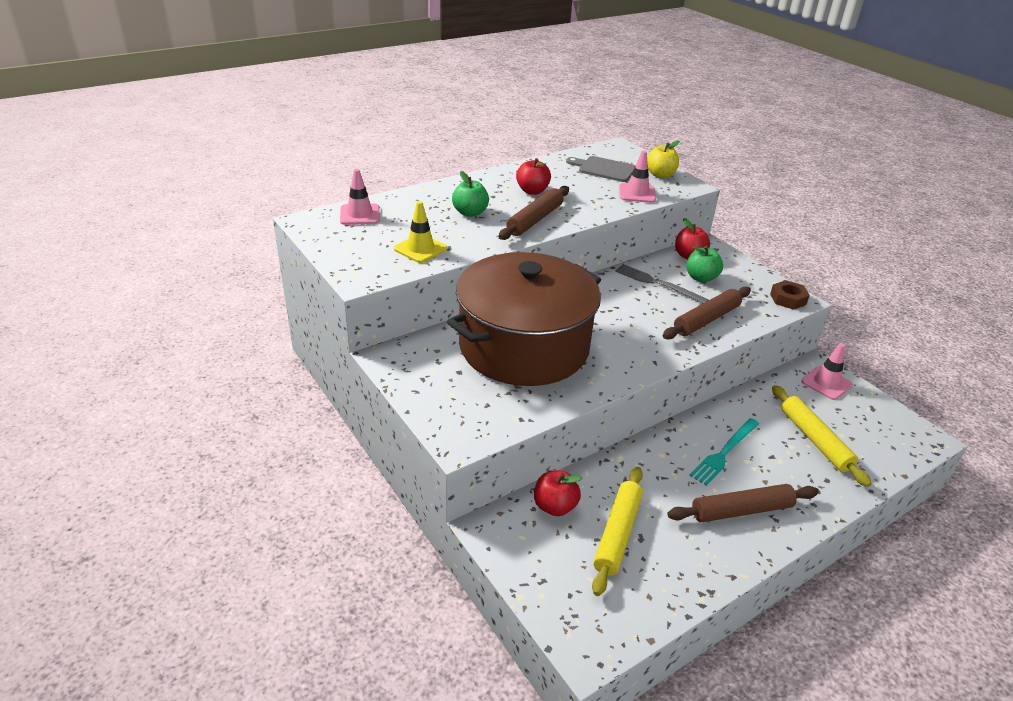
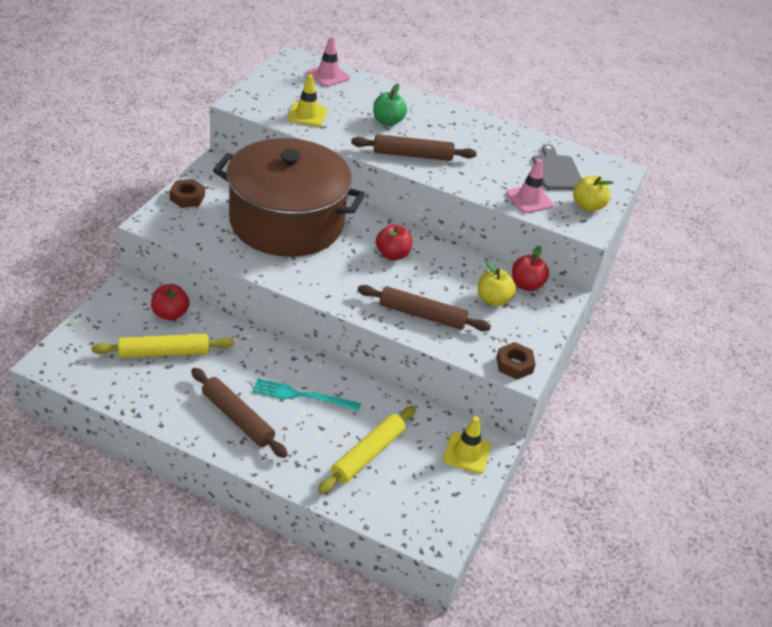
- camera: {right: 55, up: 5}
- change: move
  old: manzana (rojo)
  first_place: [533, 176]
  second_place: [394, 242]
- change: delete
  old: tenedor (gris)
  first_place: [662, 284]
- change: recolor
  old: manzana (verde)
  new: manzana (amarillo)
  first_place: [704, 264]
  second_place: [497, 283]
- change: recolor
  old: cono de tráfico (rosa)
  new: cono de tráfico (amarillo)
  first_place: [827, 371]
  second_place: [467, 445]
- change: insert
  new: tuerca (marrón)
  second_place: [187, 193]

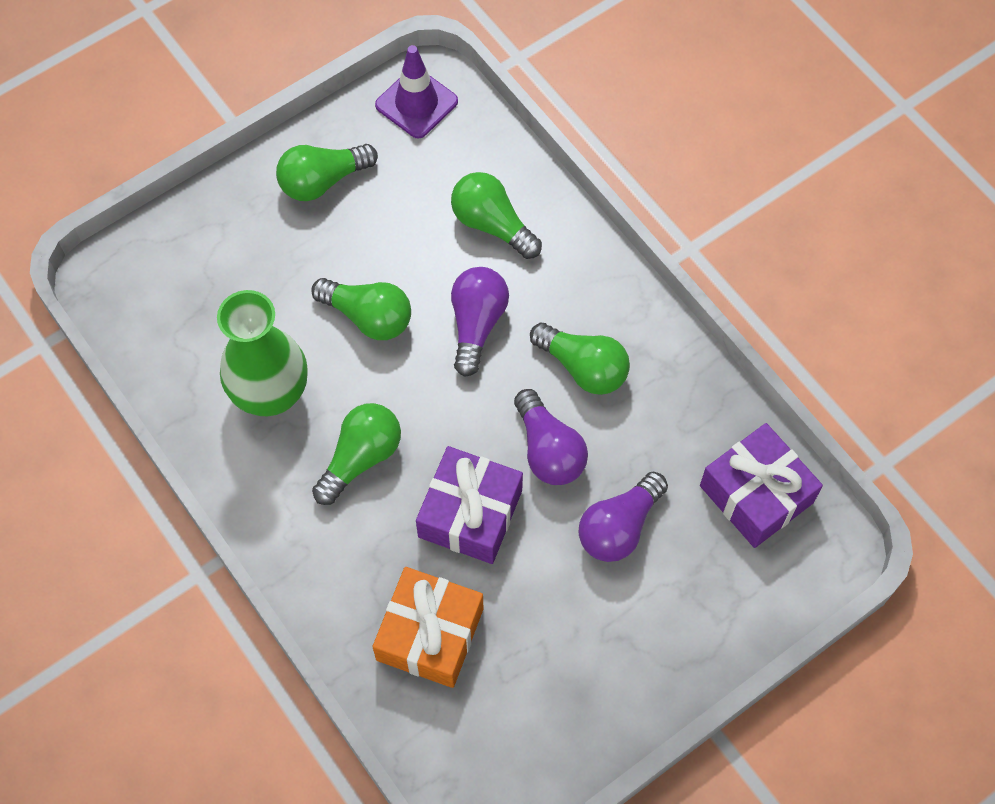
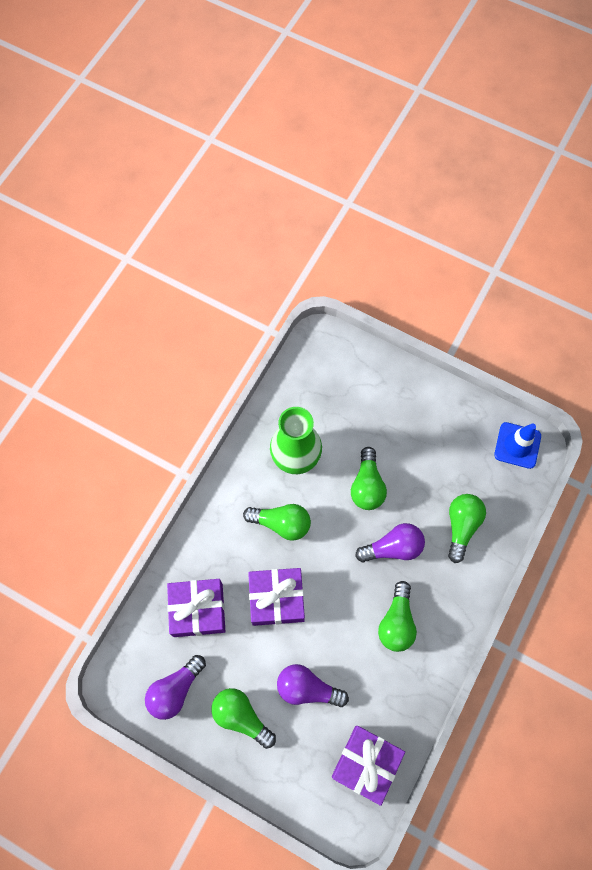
- camera: {right: 65, up: 5}
- change: move
  old: bombilla (verde)
  first_place: [327, 172]
  second_place: [244, 718]
- change: recolor
  old: regalo (naranja)
  new: regalo (morado)
  first_place: [427, 627]
  second_place: [196, 608]
- change: recolor
  old: cono de tráfico (morado)
  new: cono de tráfico (azul)
  first_place: [416, 92]
  second_place: [517, 445]
- change: move
  old: bombilla (morado)
  first_place: [551, 437]
  second_place: [175, 687]

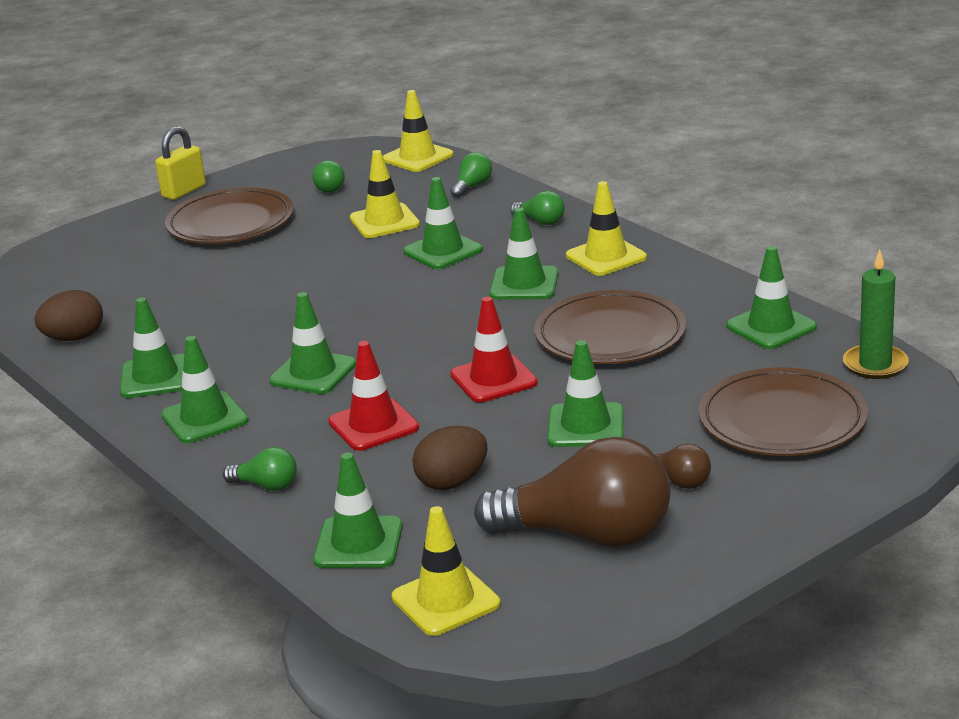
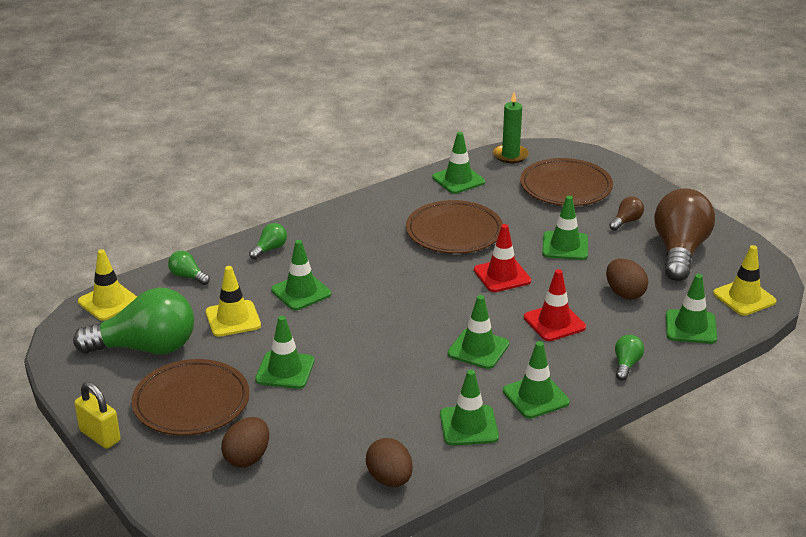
- camera: {right: -90, up: 5}
- change: resize
  old: bombilla (verde)
  first_place: [328, 176]
  second_place: [133, 321]
  factor: 2.32
- change: move
  old: cono de tráfico (verde)
  first_place: [524, 253]
  second_place: [284, 352]
- change: delete
  old: cono de tráfico (amarillo)
  first_place: [606, 228]
- change: insert
  new: huevo (marrón)
  second_place: [245, 442]

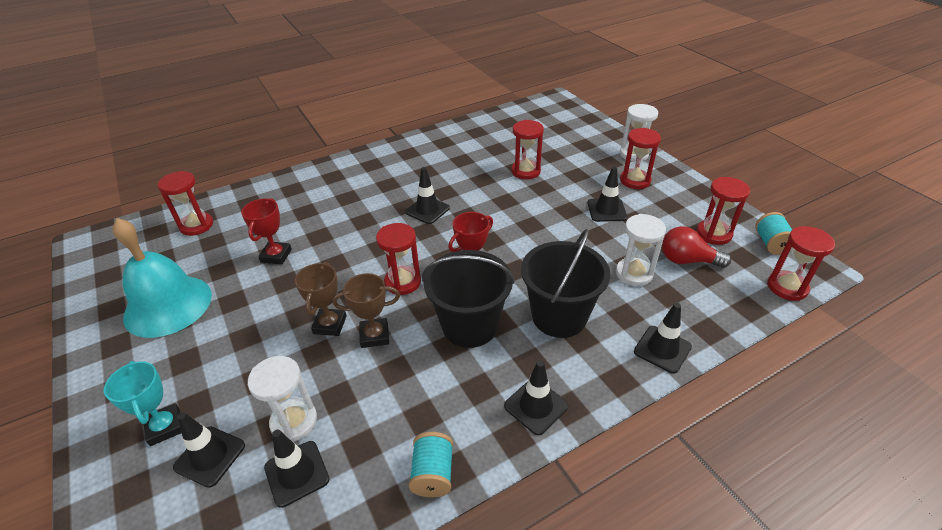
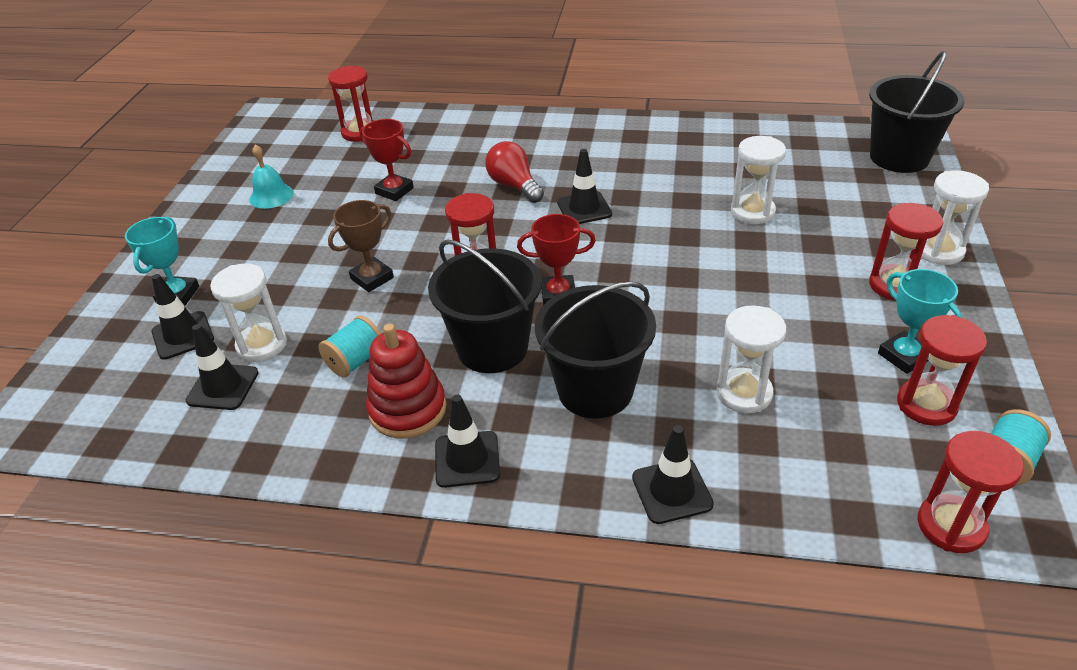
- camera: {right: 40, up: 0}
- change: resize
  old: campana (turquesa)
  first_place: [162, 278]
  second_place: [271, 176]
  factor: 0.49
- change: rotate
  old: trofeo (rojo)
  first_place: [266, 231]
  second_place: [387, 160]
  degrees: 75
- change: delete
  old: trofeo (marrón)
  first_place: [366, 310]
- change: move
  old: carrete (turquesa)
  first_place: [431, 464]
  second_place: [349, 347]
- change: recolor
  old: reloj de arena (rojo)
  new: reloj de arena (blanco)
  first_place: [527, 149]
  second_place: [758, 180]
- change: delete
  old: cono de tráfico (negro)
  first_place: [607, 194]
- change: move
  old: bombilla (rojo)
  first_place: [696, 247]
  second_place: [514, 172]
- change: insert
  new: juguete apilable (rojo)
  second_place: [406, 381]
- change: insert
  new: balde (negro)
  second_place: [917, 112]
- change: insert
  new: trofeo (turquesa)
  second_place: [920, 321]

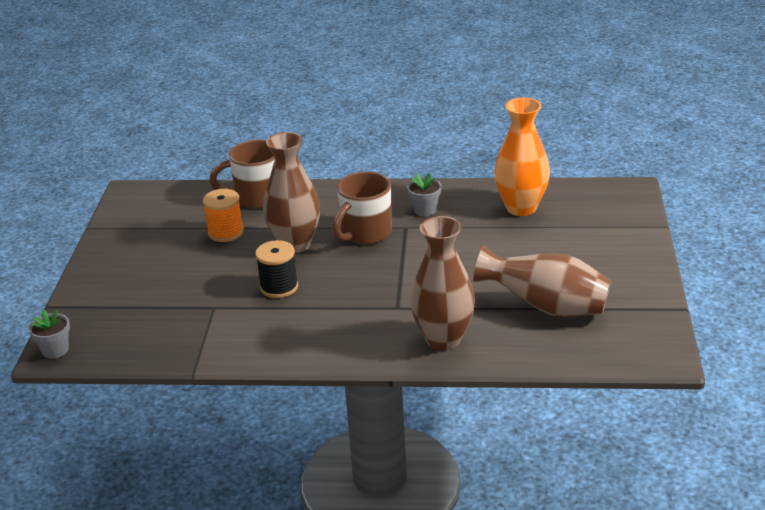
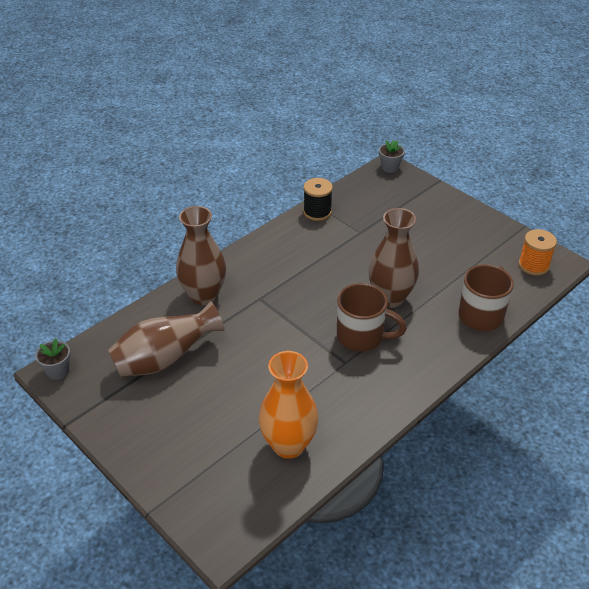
- camera: {right: 130, up: 10}
- change: move
  old: carrete (naranja)
  first_place: [223, 215]
  second_place: [538, 252]
- change: move
  old: carrete (negro)
  first_place: [276, 269]
  second_place: [318, 199]
- change: rotate
  old: taza (marrón)
  first_place: [362, 208]
  second_place: [372, 317]
  degrees: 120
- change: move
  old: maceta (gris)
  first_place: [424, 194]
  second_place: [53, 359]

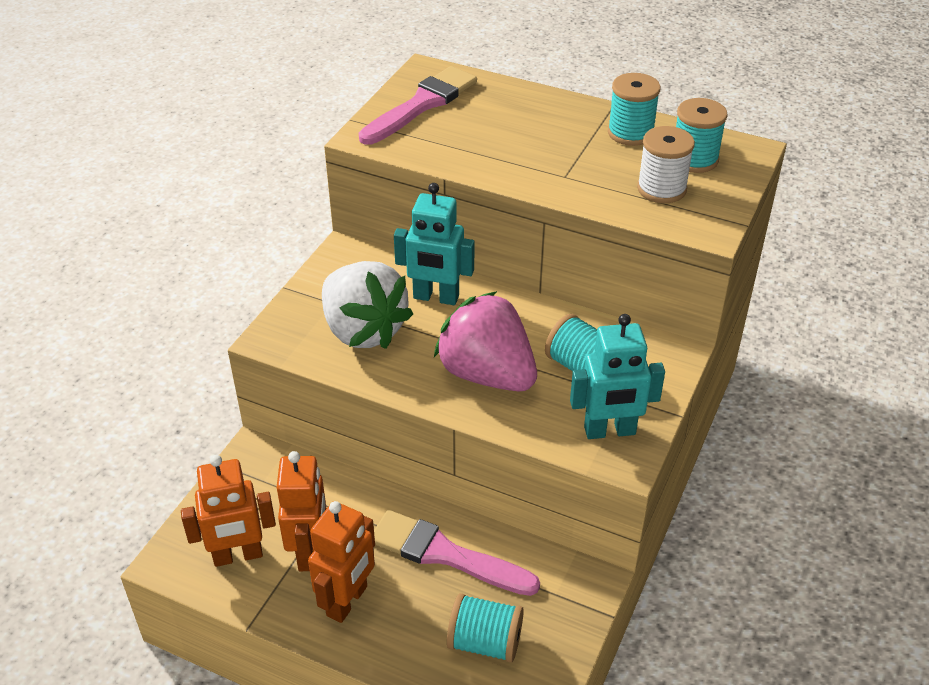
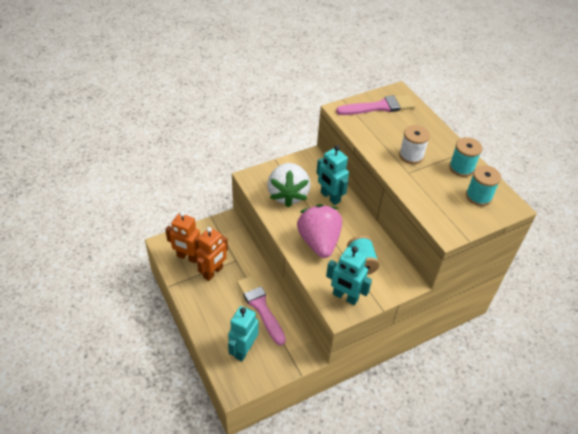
- camera: {right: 35, up: 5}
- change: delete
  old: robot (naranja)
  first_place: [341, 562]
- change: replace
  old: carrete (turquesa)
  new: robot (turquesa)
  first_place: [485, 628]
  second_place: [243, 333]
- change: move
  old: carrete (blanco)
  first_place: [666, 164]
  second_place: [414, 144]

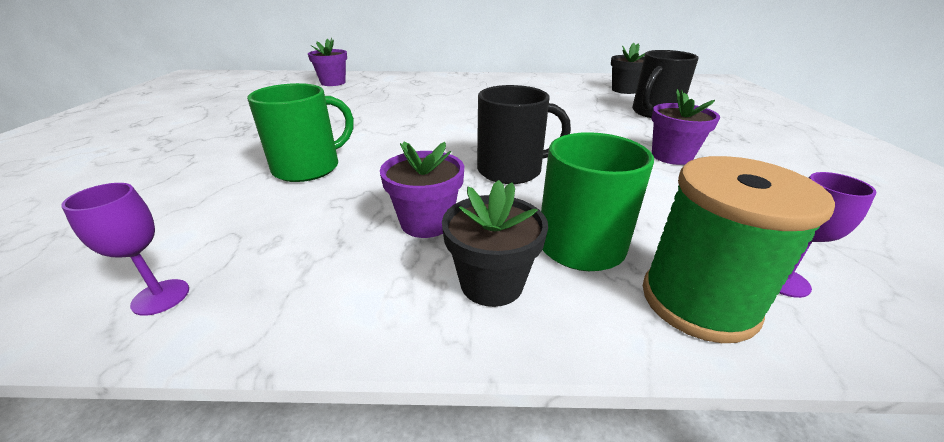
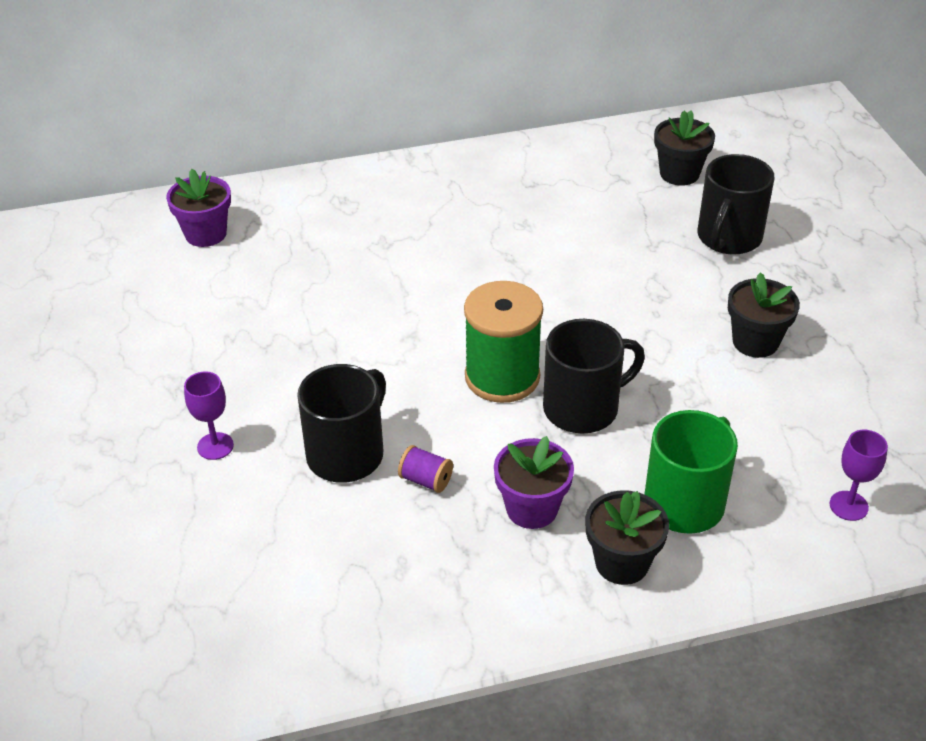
- camera: {right: -15, up: 10}
- change: move
  old: copa (morado)
  first_place: [125, 249]
  second_place: [209, 415]
- change: recolor
  old: taza (verde)
  new: taza (negro)
  first_place: [300, 132]
  second_place: [341, 423]
- change: move
  old: carrete (verde)
  first_place: [739, 249]
  second_place: [503, 342]
- change: recolor
  old: maceta (morado)
  new: maceta (negro)
  first_place: [685, 127]
  second_place: [764, 315]
- change: insert
  new: carrete (morado)
  second_place: [425, 469]

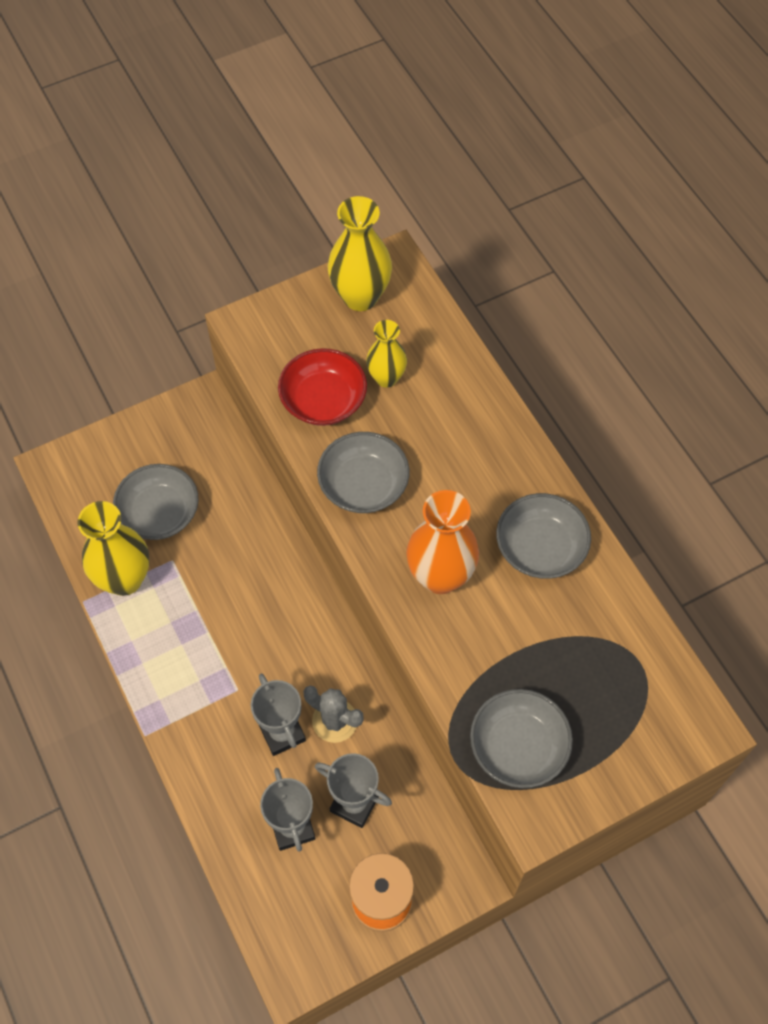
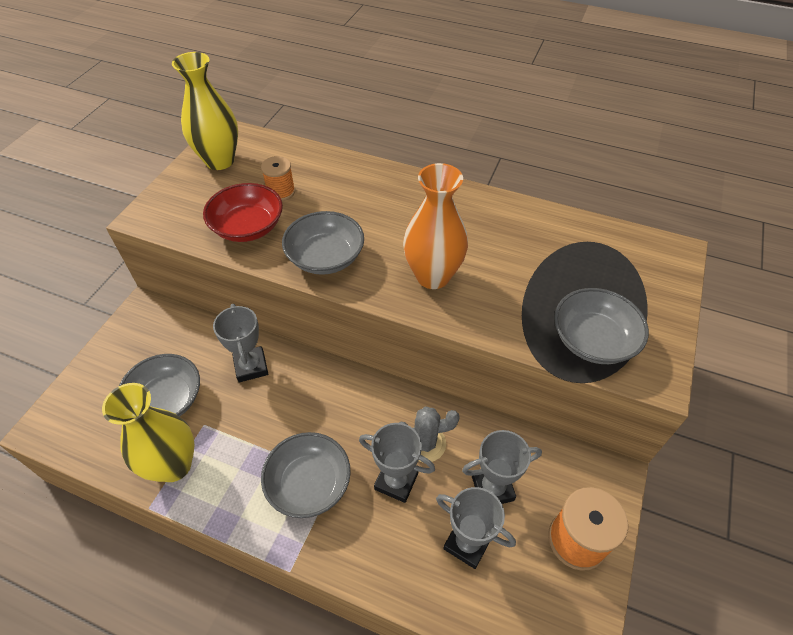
- camera: {right: -40, up: -10}
- change: replace
  old: florero (amarillo)
  new: carrete (naranja)
  first_place: [386, 354]
  second_place: [278, 178]
- change: move
  old: cuenco (gris)
  first_place: [543, 536]
  second_place: [306, 475]
- change: insert
  new: trofeo (gris)
  second_place: [240, 343]

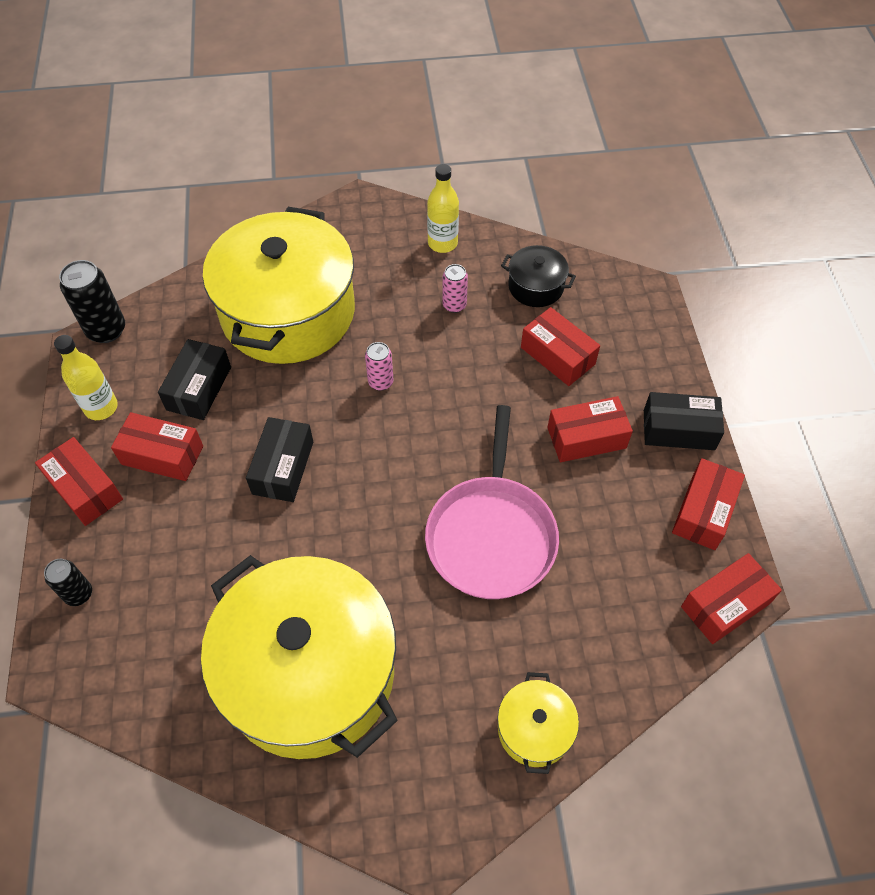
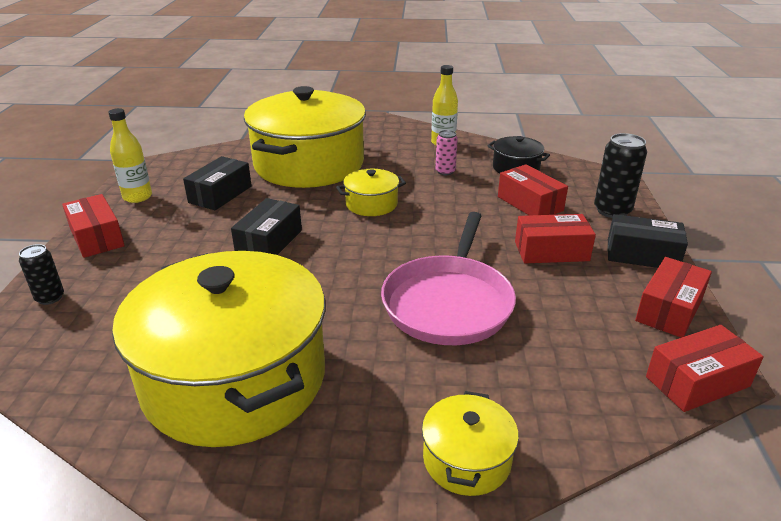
- camera: {right: 10, up: -25}
- change: move
  old: lata (negro)
  first_place: [92, 301]
  second_place: [620, 175]
- change: delete
  old: caja (rojo)
  first_place: [157, 446]
- change: replace
  old: lata (rosa)
  new: olla (amarillo)
  first_place: [379, 366]
  second_place: [371, 192]

